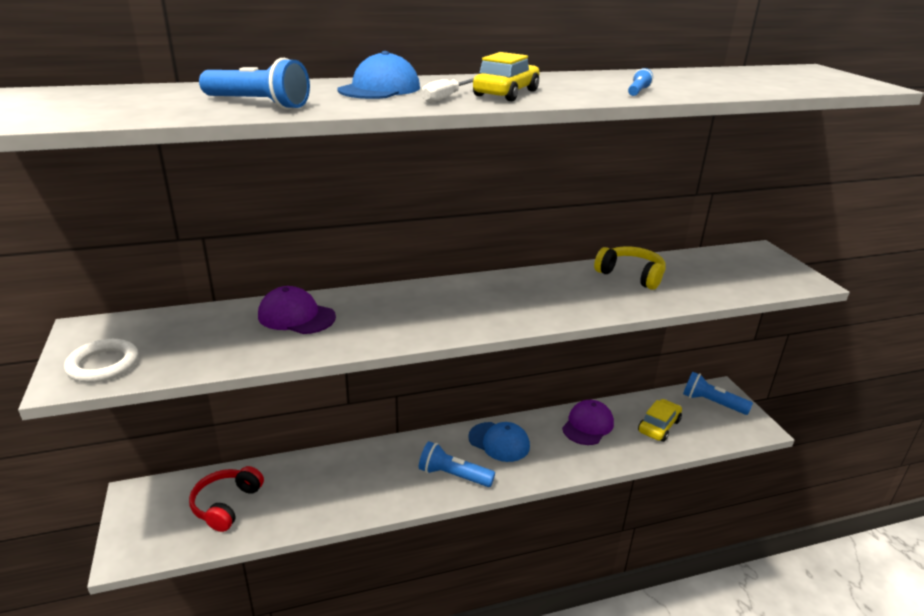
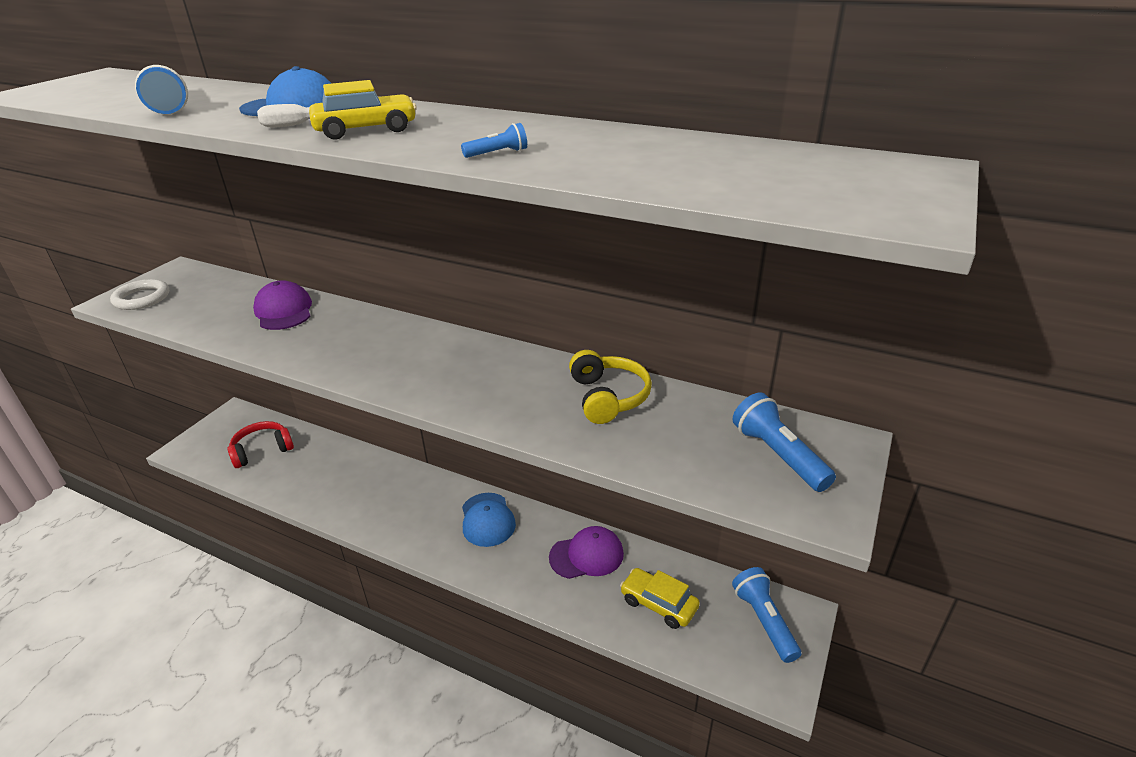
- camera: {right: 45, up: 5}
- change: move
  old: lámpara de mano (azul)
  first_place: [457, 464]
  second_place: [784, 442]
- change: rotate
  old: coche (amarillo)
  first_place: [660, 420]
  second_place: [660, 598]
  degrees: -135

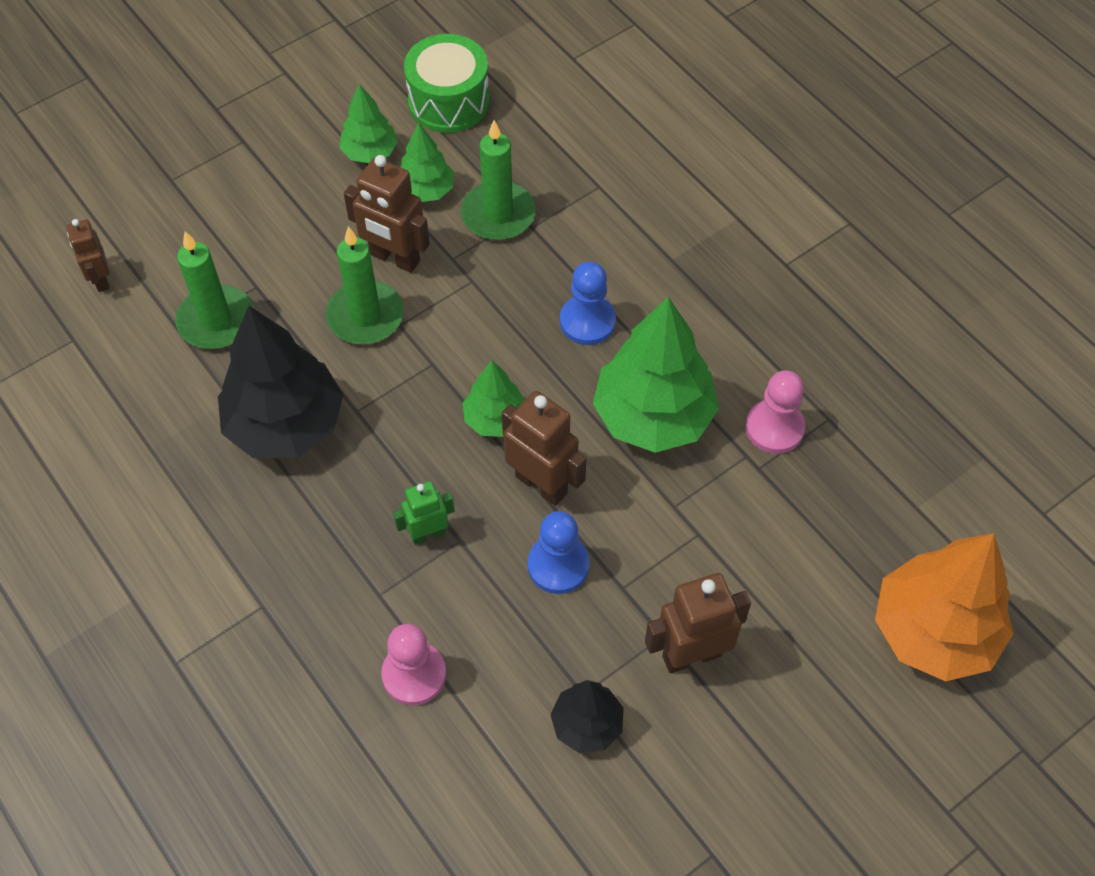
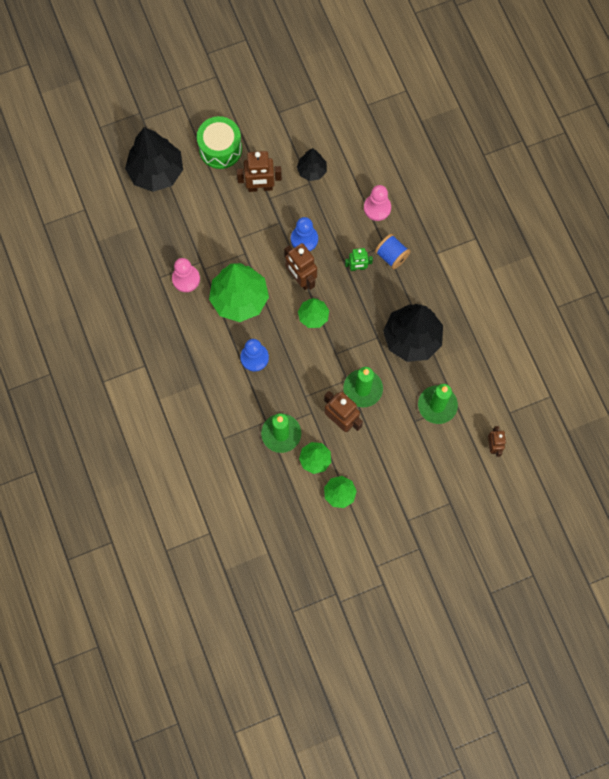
- camera: {right: -165, up: 15}
- change: move
  old: tambor (verde)
  first_place: [447, 83]
  second_place: [219, 142]
- change: recolor
  old: árbol (naranja)
  new: árbol (negro)
  first_place: [944, 607]
  second_place: [154, 159]
- change: insert
  new: carrete (azul)
  second_place: [393, 251]

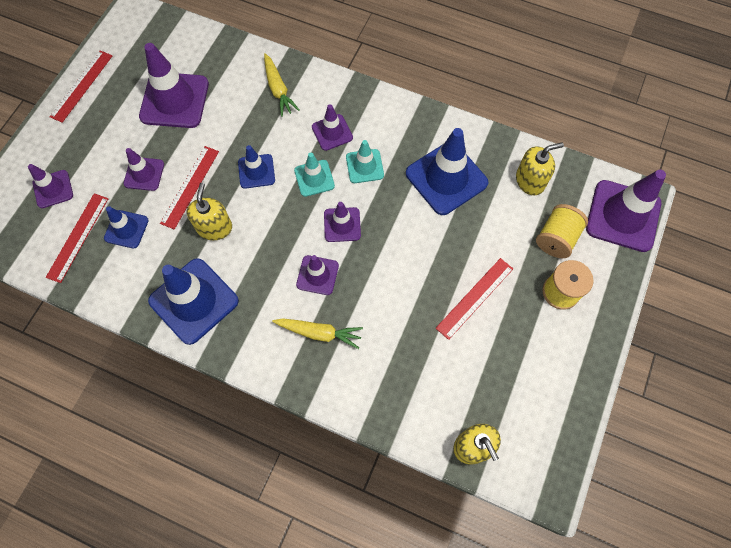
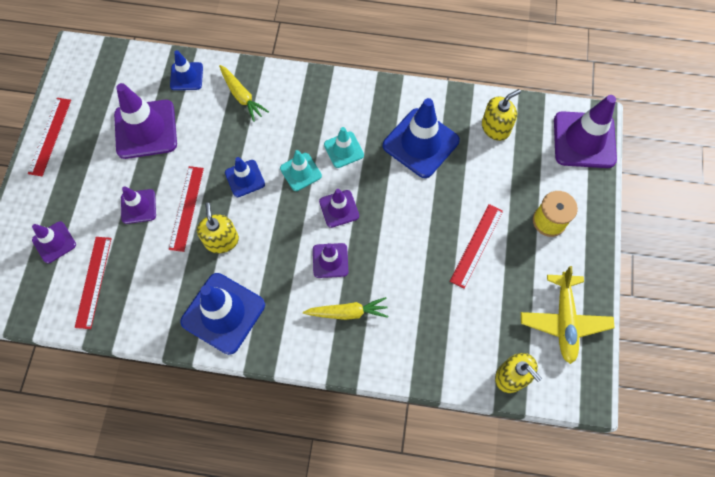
- camera: {right: -15, up: 0}
- change: move
  old: cono de tráfico (azul)
  first_place: [126, 227]
  second_place: [186, 70]
- change: delete
  old: cono de tráfico (morado)
  first_place: [332, 127]
- change: delete
  old: carrete (amarillo)
  first_place: [562, 231]
- change: insert
  new: avión (amarillo)
  second_place: [567, 315]

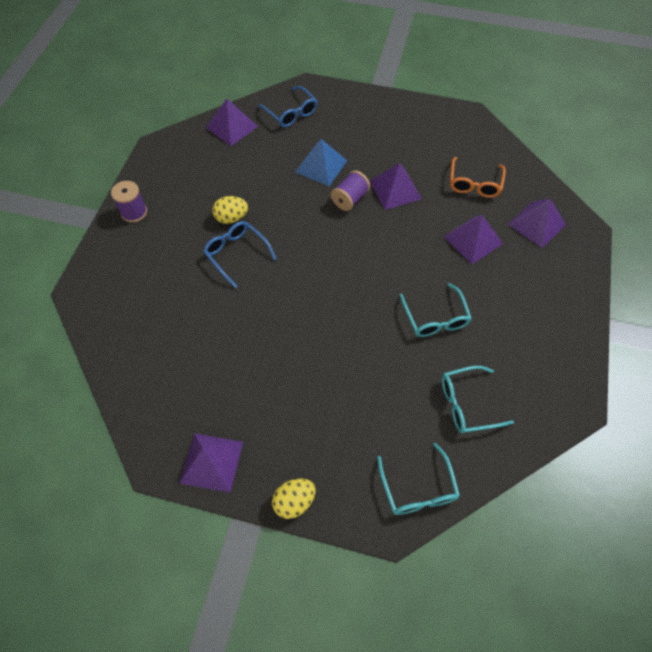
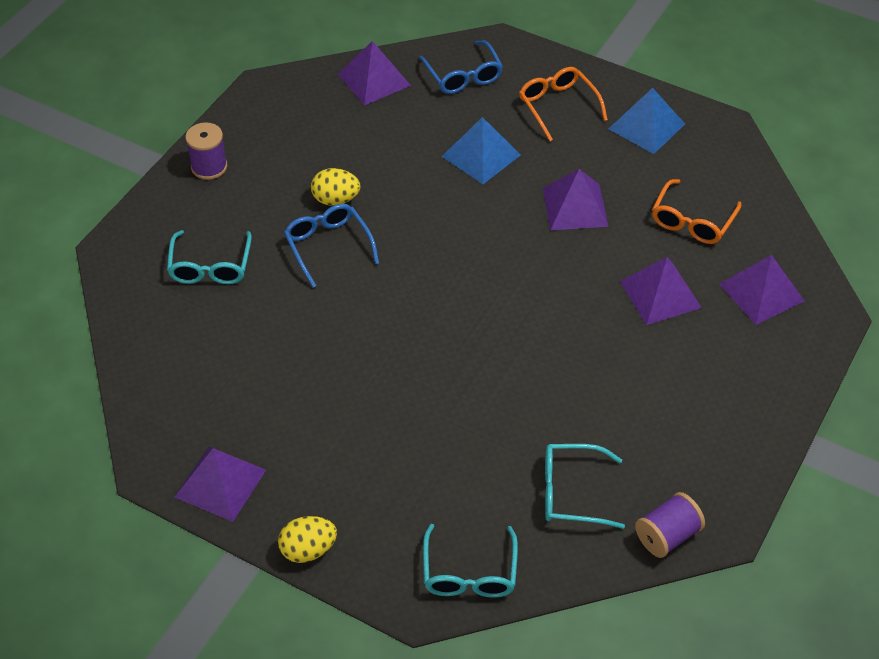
- camera: {right: 15, up: -10}
- change: move
  old: carrete (morado)
  first_place: [350, 190]
  second_place: [670, 525]
- change: move
  old: gafas (turquesa)
  first_place: [435, 310]
  second_place: [209, 257]
- change: insert
  new: gafas (naranja)
  second_place: [563, 104]
- change: insert
  new: pirámide (azul)
  second_place: [647, 121]

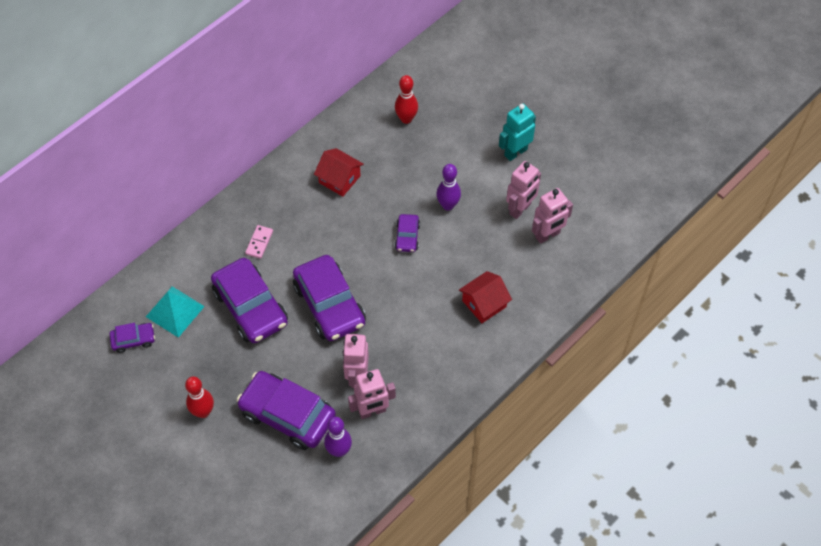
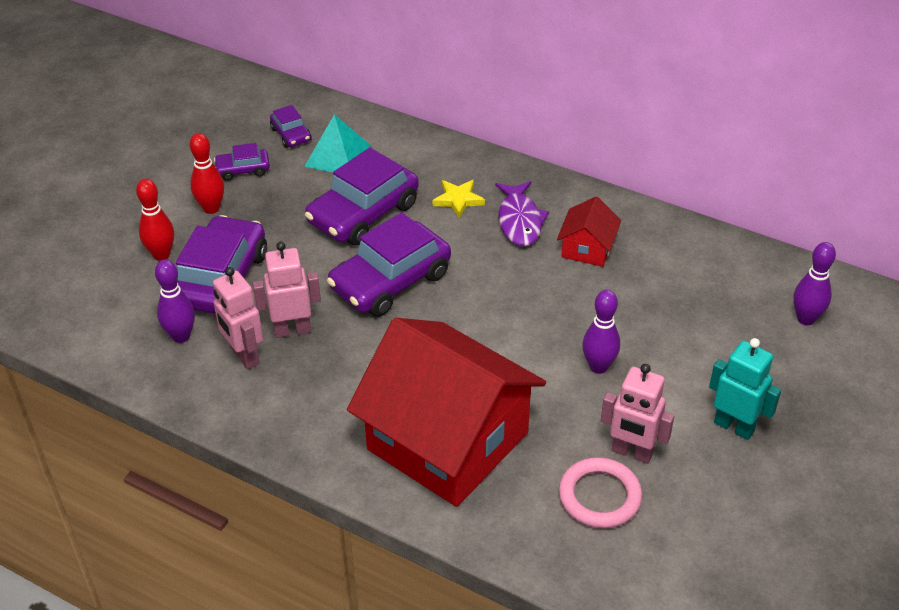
- camera: {right: 75, up: -15}
- change: replace
  old: ficha de dominó (rosa)
  new: estrella (amarillo)
  first_place: [259, 242]
  second_place: [458, 199]
- change: move
  old: bolo (rojo)
  first_place: [406, 99]
  second_place: [155, 220]
- change: move
  old: coche (morado)
  first_place: [407, 233]
  second_place: [242, 162]
- change: resize
  old: casa (rojo)
  first_place: [485, 297]
  second_place: [446, 412]
  factor: 2.36
- change: replace
  old: robot (rosa)
  new: anillo (rosa)
  first_place: [552, 216]
  second_place: [600, 492]
- change: insert
  new: pez (morado)
  second_place: [522, 213]
- change: insert
  new: bolo (morado)
  second_place: [814, 283]

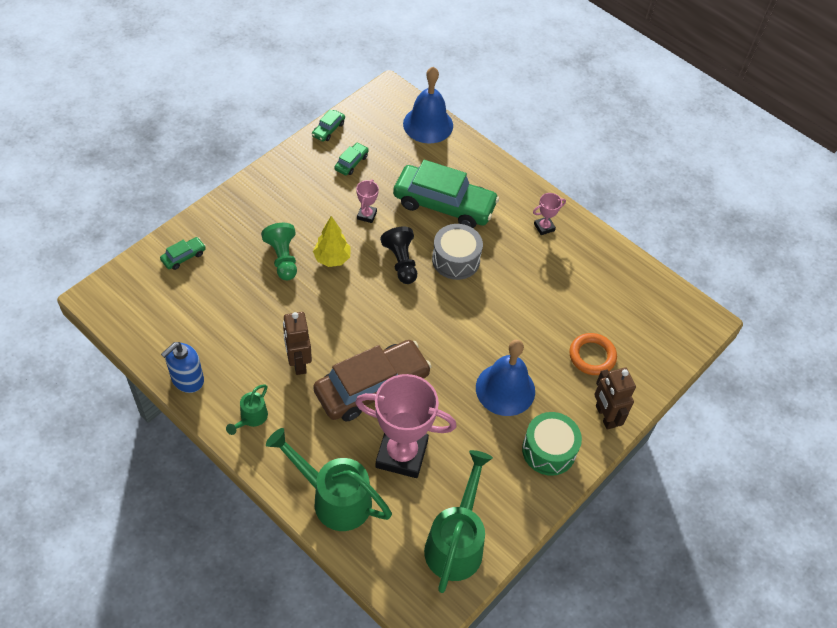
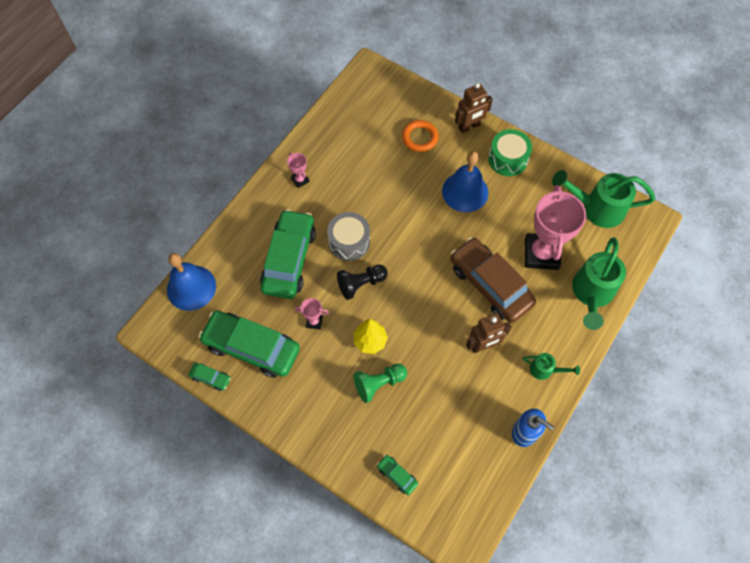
- camera: {right: -95, up: 10}
- change: resize
  old: coche (verde)
  first_place: [351, 159]
  second_place: [249, 344]
  factor: 2.39

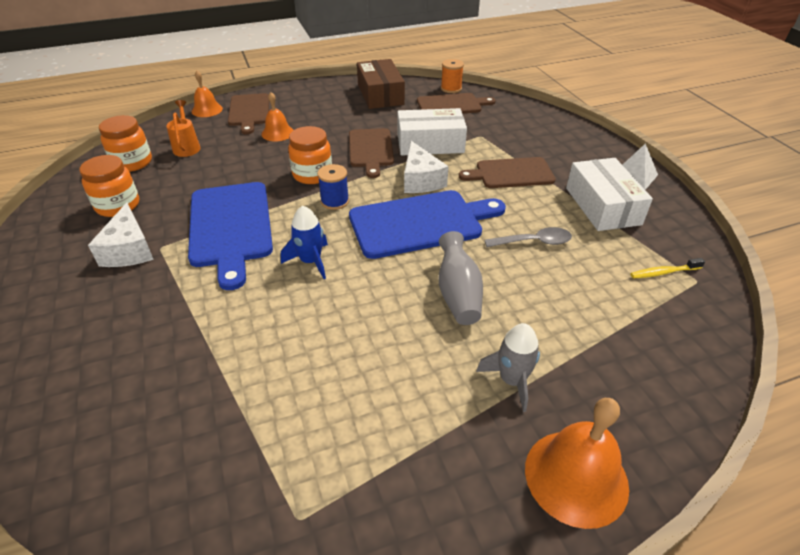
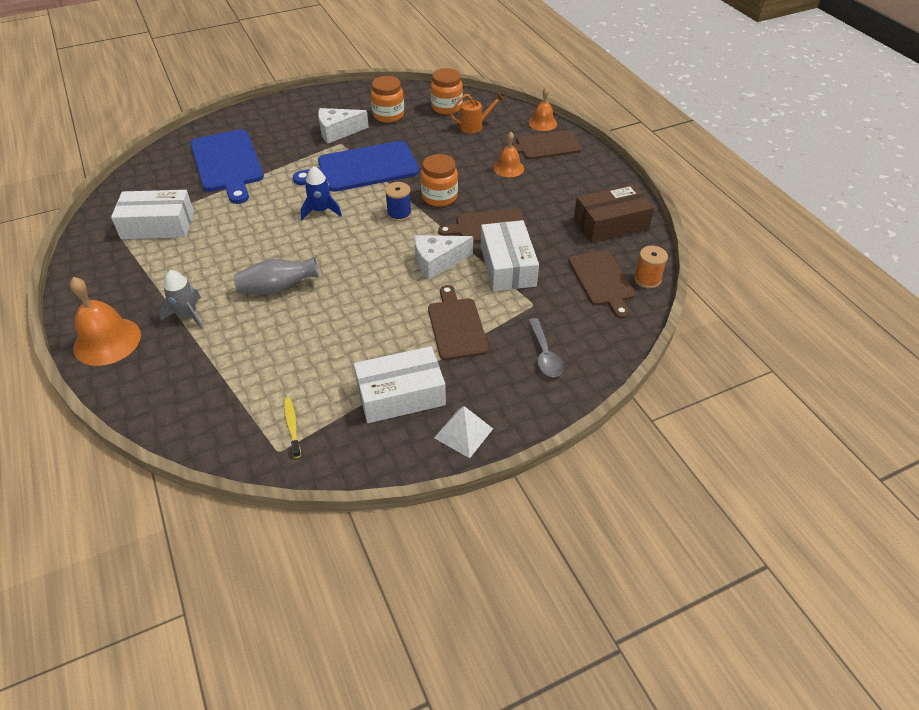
- camera: {right: 85, up: 5}
- change: move
  old: tabla de cortar (azul)
  first_place: [427, 224]
  second_place: [227, 166]
- change: move
  old: cuchara (gris)
  first_place: [528, 237]
  second_place: [545, 347]
- change: insert
  new: caja (blanco)
  second_place: [152, 214]

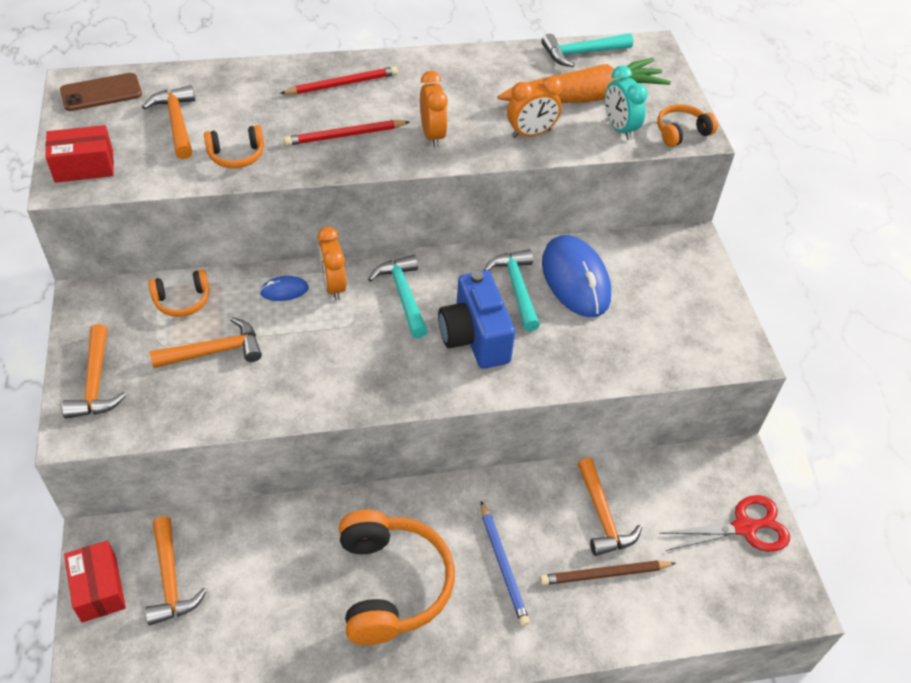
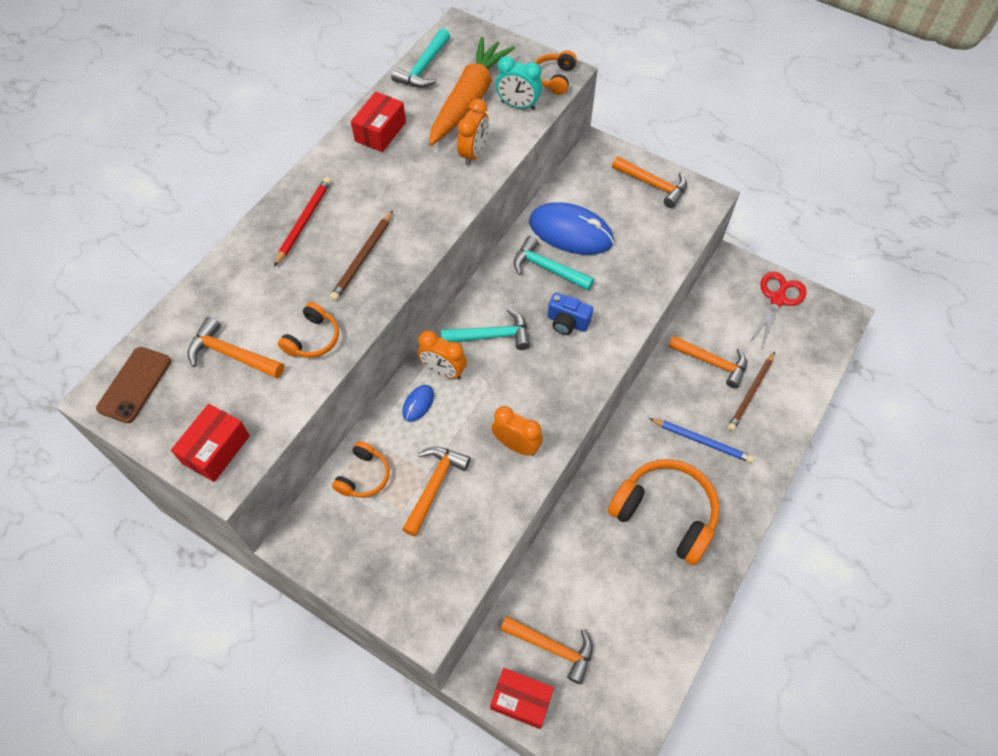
- camera: {right: -45, up: 10}
- change: move
  old: martillo (naranja)
  first_place: [94, 371]
  second_place: [649, 182]
- change: recolor
  old: lápiz (rojo)
  new: lápiz (marrón)
  first_place: [346, 133]
  second_place: [361, 256]
- change: rotate
  old: martillo (turquesa)
  first_place: [398, 296]
  second_place: [485, 329]
  degrees: 150
- change: move
  old: despertador (naranja)
  first_place: [434, 109]
  second_place: [517, 431]
- change: resize
  old: cámara (azul)
  first_place: [476, 319]
  second_place: [570, 314]
  factor: 0.59
- change: insert
  new: caja (rojo)
  second_place: [378, 122]

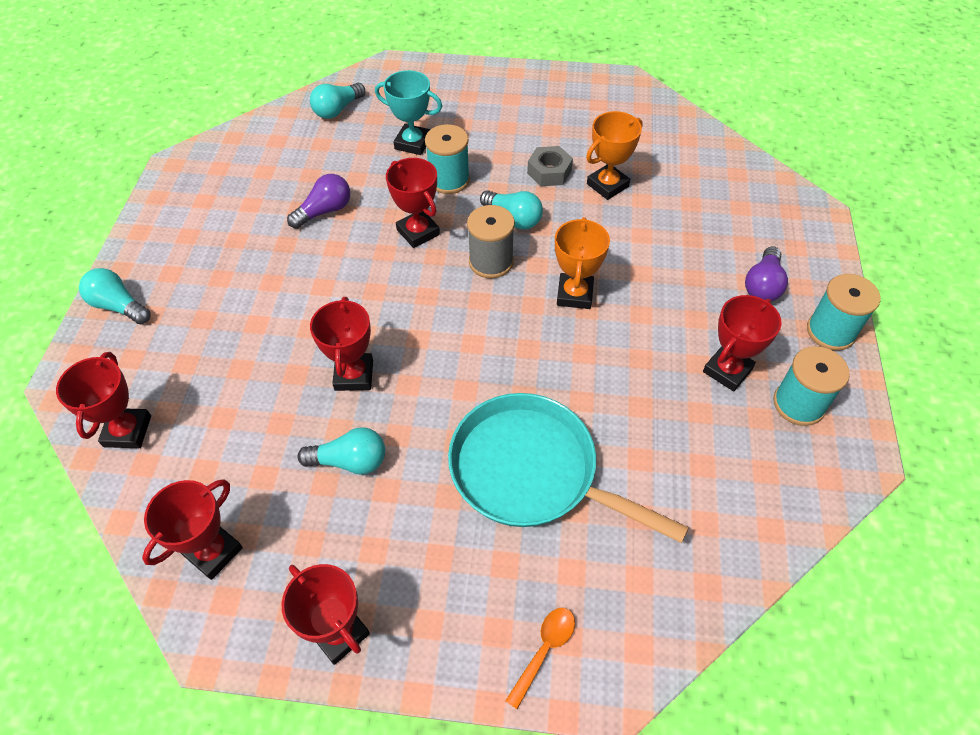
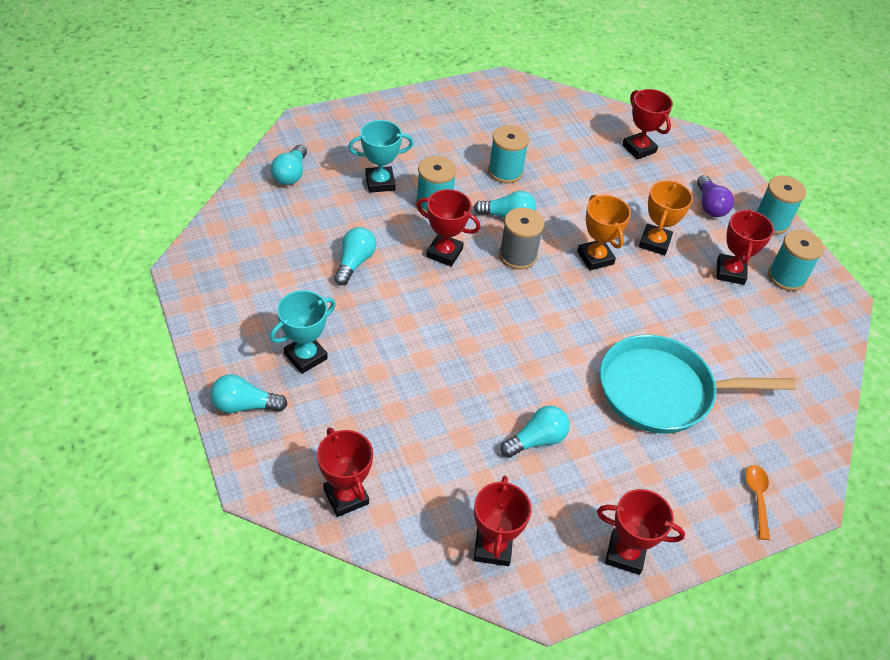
- camera: {right: -35, up: -5}
- change: recolor
  old: bombilla (morado)
  new: bombilla (turquesa)
  first_place: [318, 201]
  second_place: [355, 256]
- change: move
  old: trofeo (rojo)
  first_place: [341, 344]
  second_place: [647, 124]
- change: replace
  old: tuerca (gris)
  new: carrete (turquesa)
  first_place: [550, 166]
  second_place: [508, 154]
- change: move
  old: trofeo (naranja)
  first_place: [614, 155]
  second_place: [666, 217]
- change: insert
  new: trofeo (turquesa)
  second_place: [303, 332]

